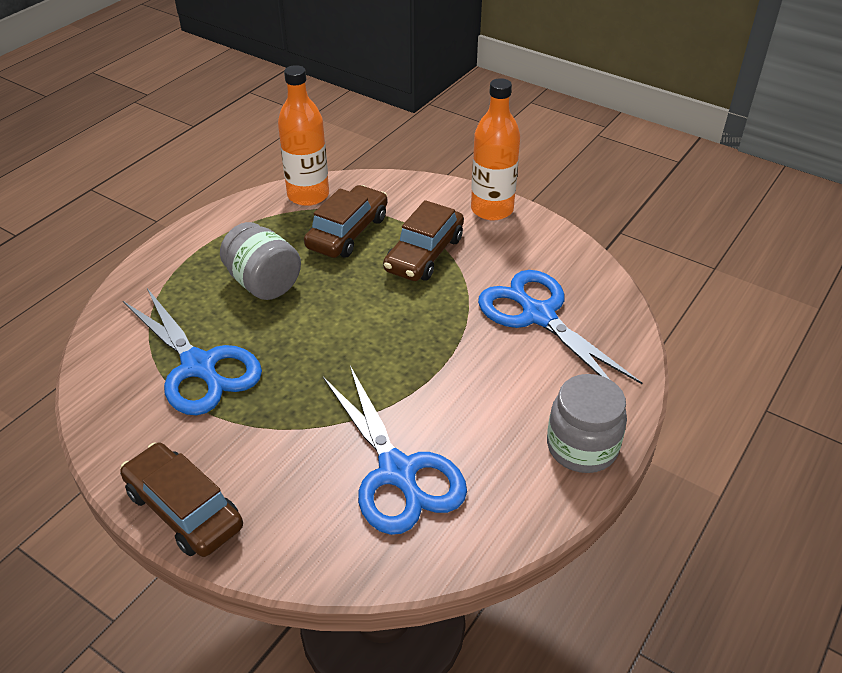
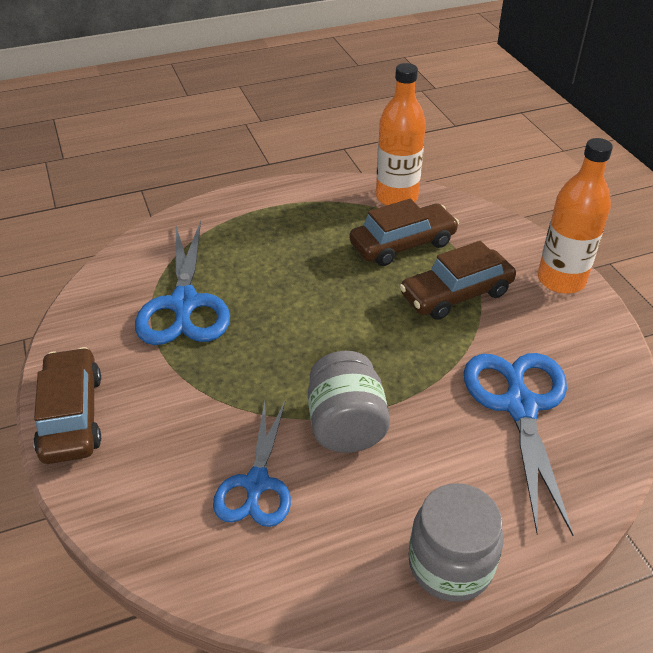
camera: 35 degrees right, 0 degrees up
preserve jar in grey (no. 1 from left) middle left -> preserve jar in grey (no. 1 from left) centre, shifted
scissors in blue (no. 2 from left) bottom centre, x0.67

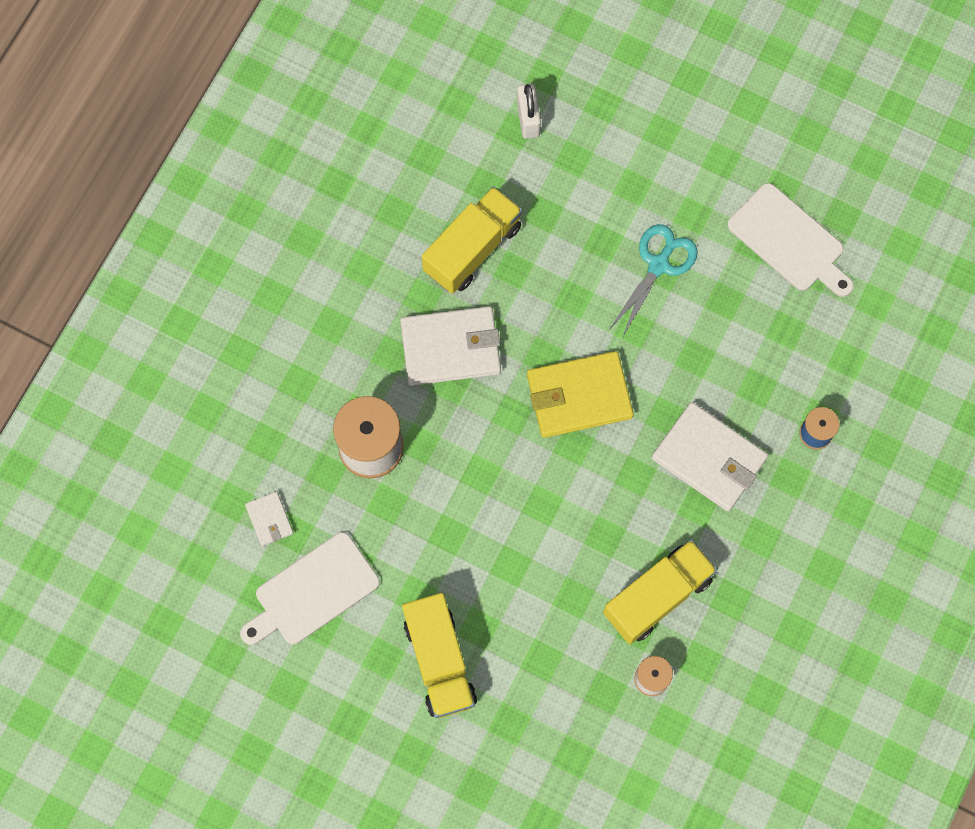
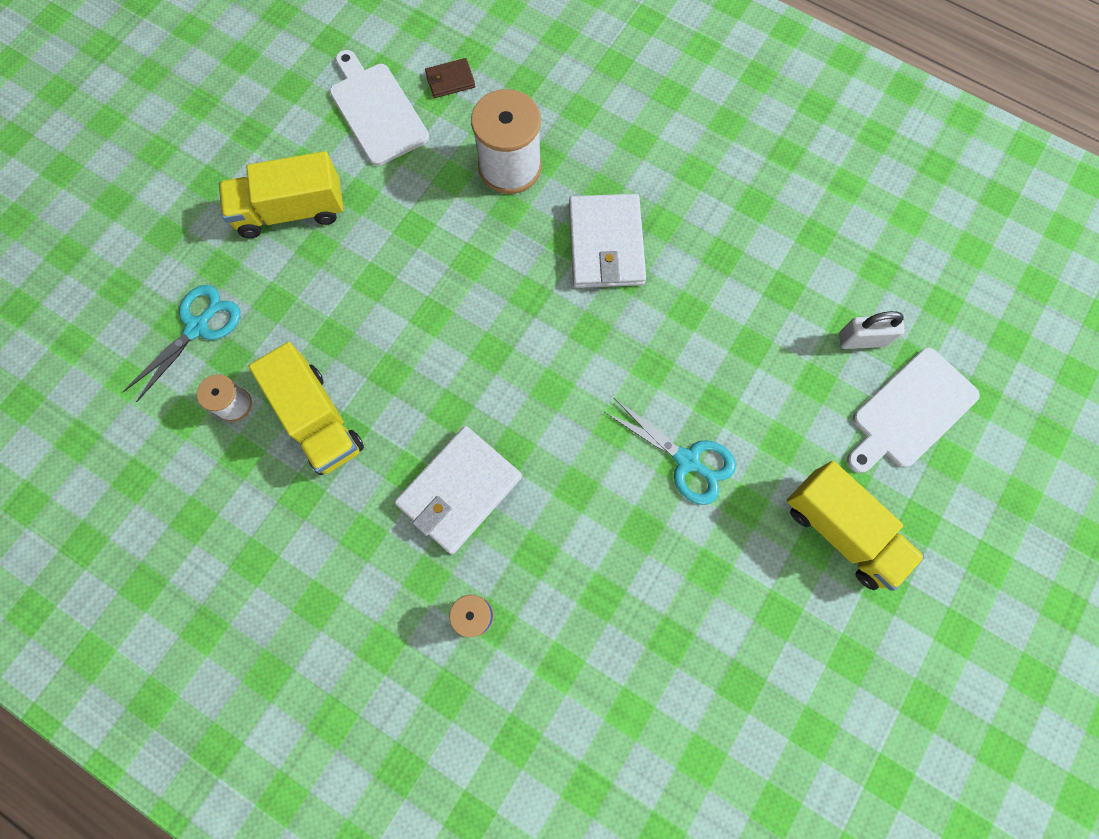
camera: 95 degrees right, 0 degrees up
card wallet in bright yellow centre -> none
none -> scissors in teal (no. 1 from left) middle left
lorry in bright yellow (no. 2 from left in the first image) top centre -> lorry in bright yellow (no. 3 from left) middle right, shifted
cutting board in pure white (no. 2 from left) top right -> cutting board in pure white (no. 2 from left) middle right, shifted
card wallet in pure white (no. 1 from left) middle left -> card wallet in dark brown top centre

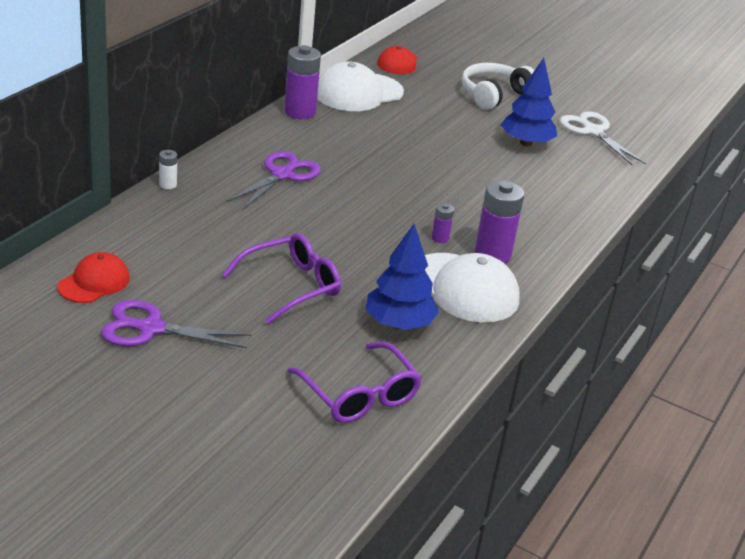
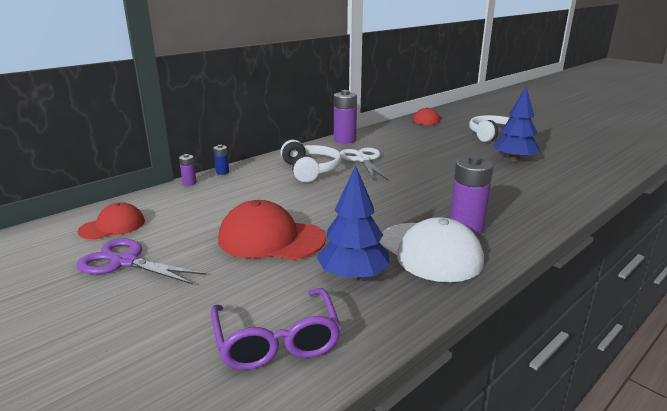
camera: 20 degrees right, 10 degrees down
baseball cap in pure white (no. 1 from left) top centre -> none
power cell in violet (no. 2 from left in the first image) centre -> power cell in violet (no. 1 from left) middle left, shifted
scissors in pure white top right -> scissors in pure white centre, shifted
spectacles in violet (no. 1 from left) centre -> baseball cap in crimson (no. 2 from left) centre
scissors in violet (no. 2 from left) top centre -> headset in pure white (no. 1 from left) centre
power cell in pure white top left -> power cell in blue middle left

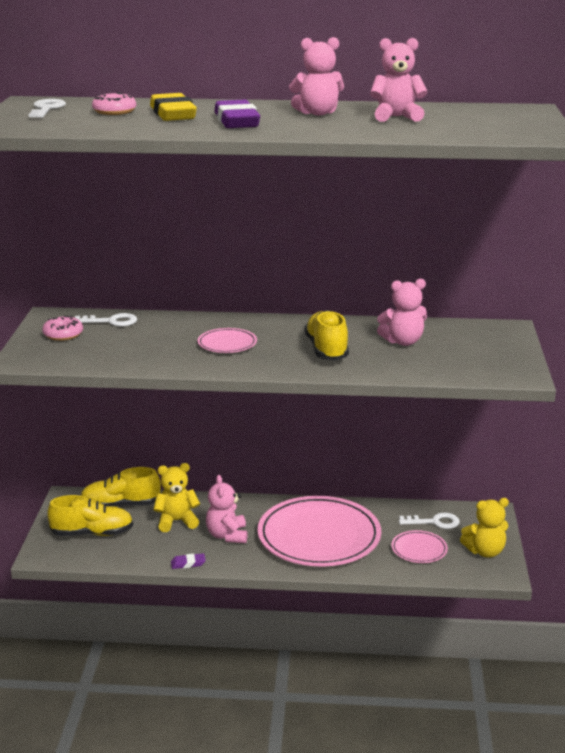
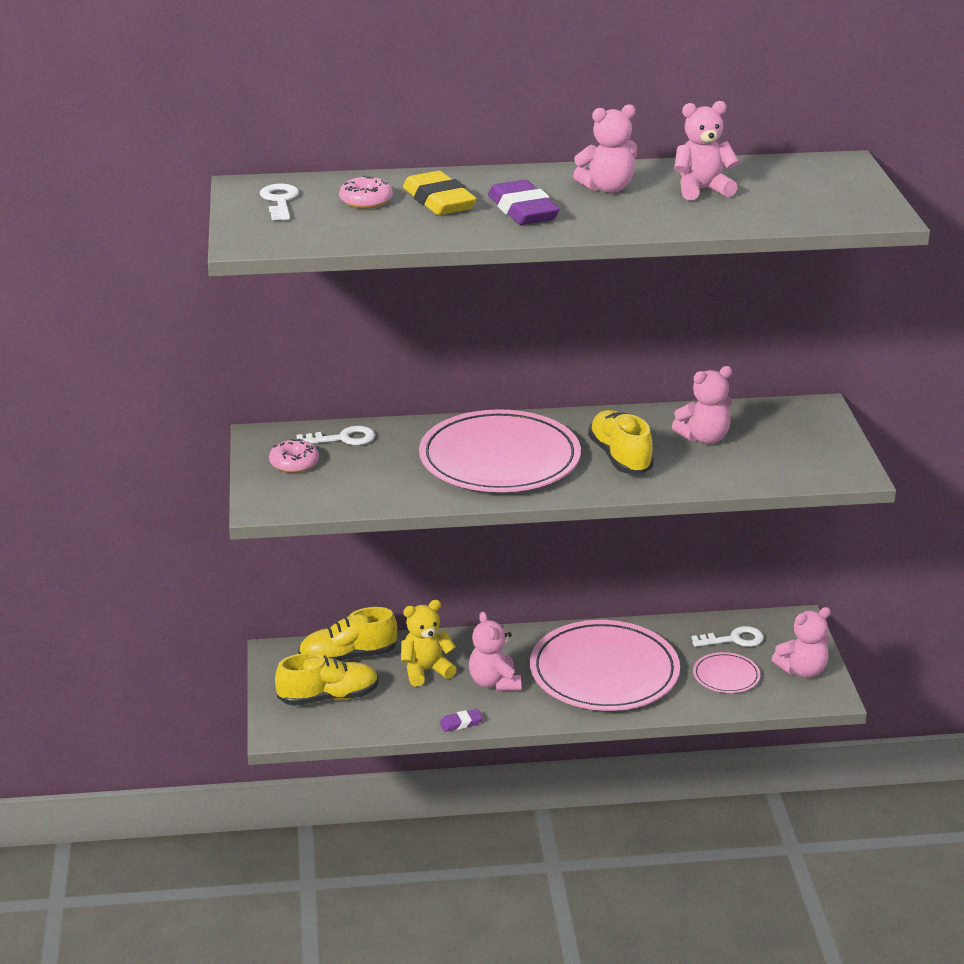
camera: 10 degrees left, 5 degrees up
stuffed bear in bright yellow (no. 2 from left) bottom right -> stuffed bear in rose-pink (no. 5 from left) middle right
flat dish in rose-pink (no. 1 from left) centre, x2.24

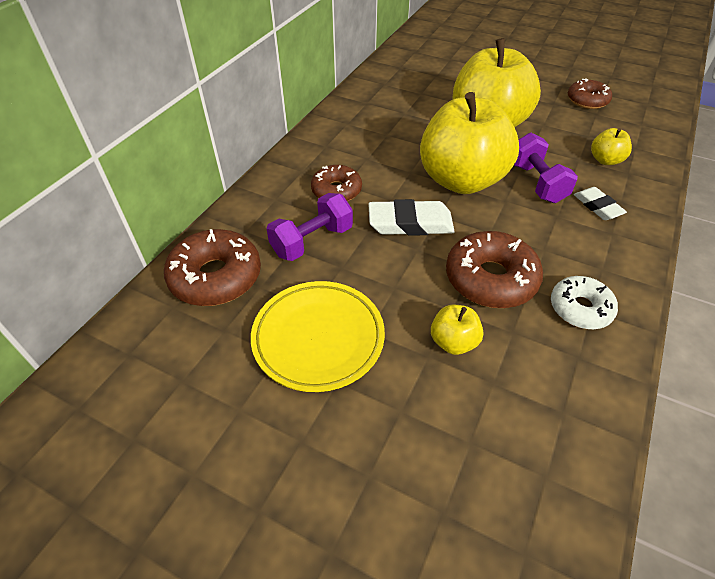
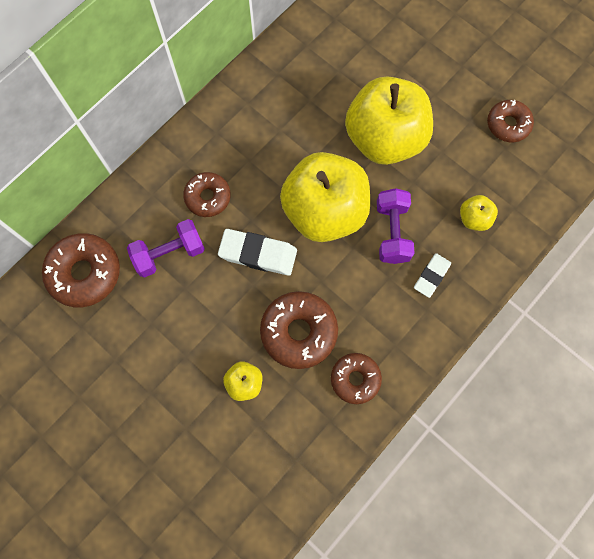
camera: 15 degrees right, 25 degrees up
flat dish in bright yellow centre -> none
doughnut in pure white middle right -> doughnut in dark brown (no. 4 from left) bottom centre
pencil eraser in pure white (no. 2 from left) middle right, 45 degrees clockwise

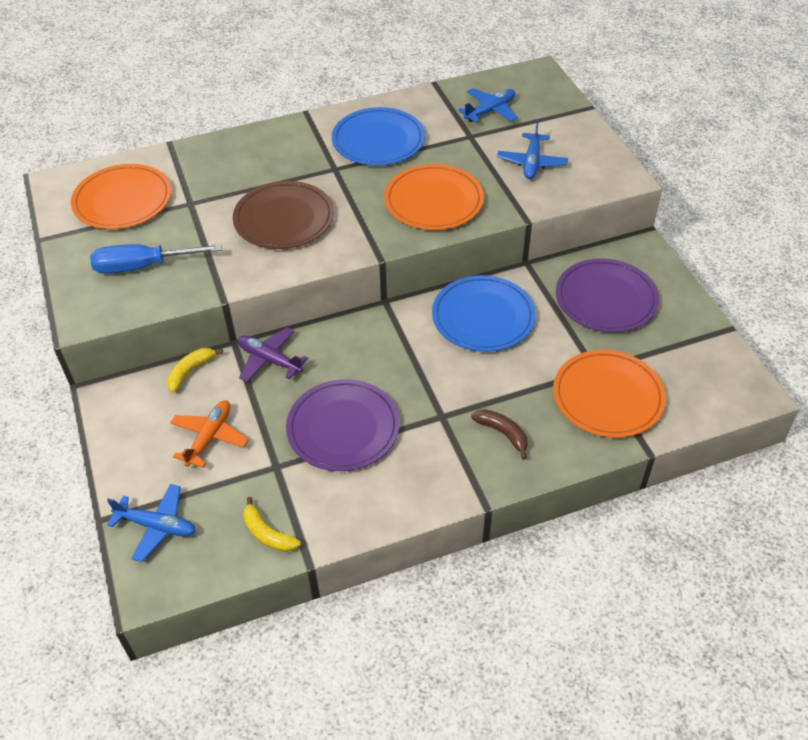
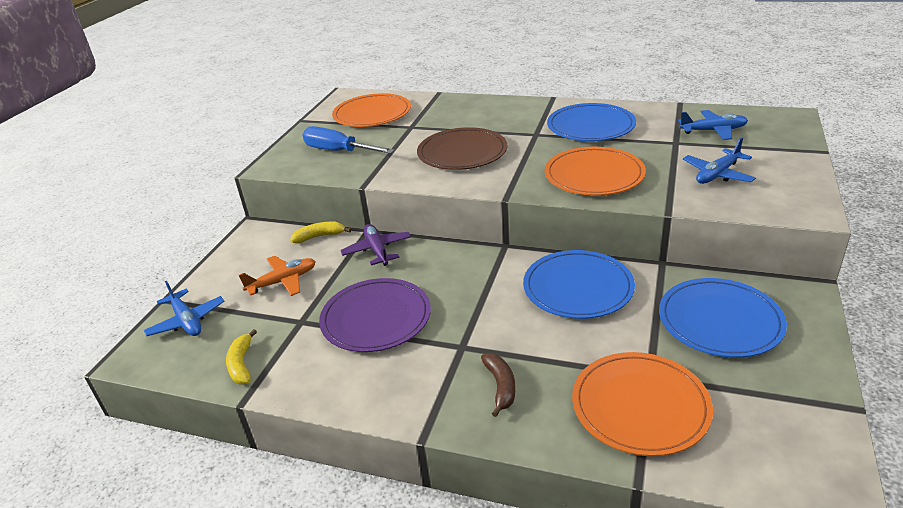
camera: 40 degrees right, 15 degrees down
flat dish in violet (no. 2 from left) middle right -> flat dish in blue (no. 3 from left) middle right

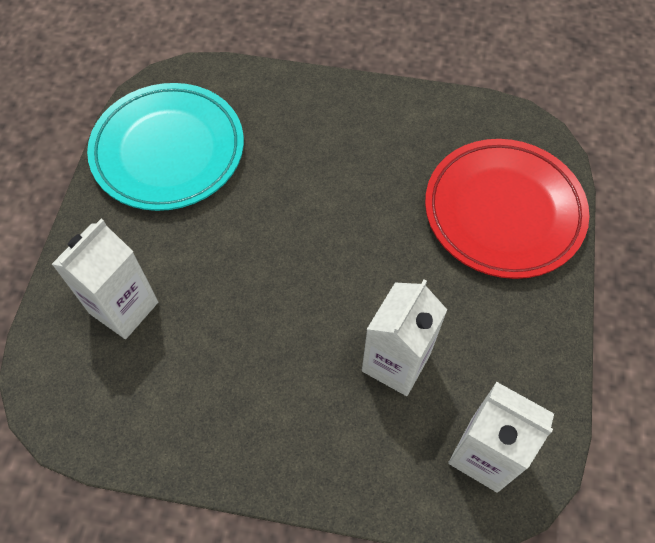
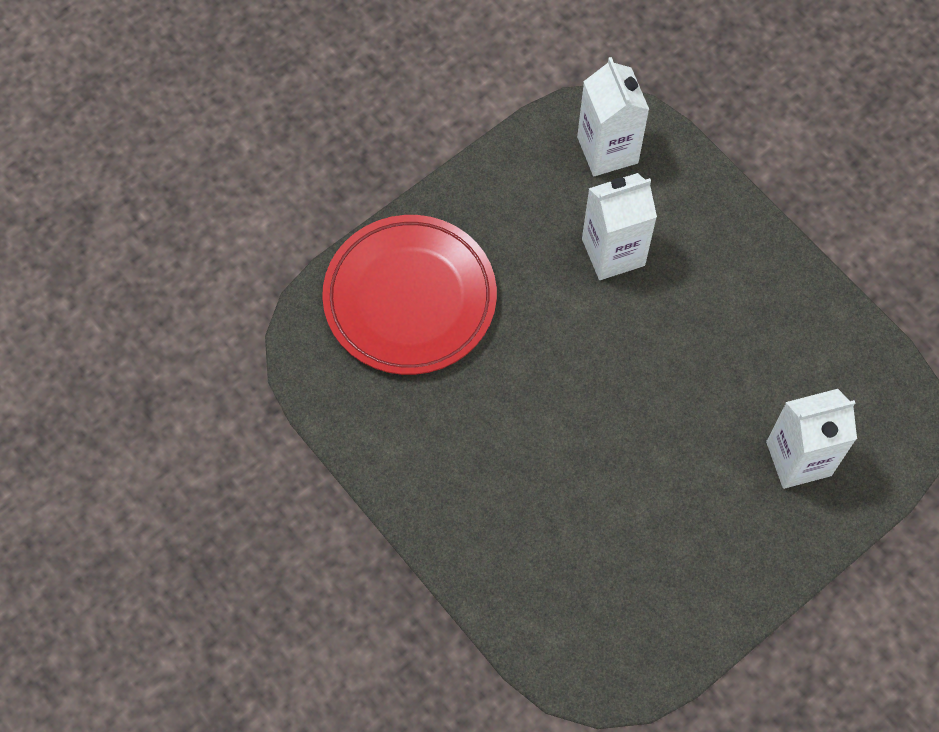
camera: 140 degrees left, 5 degrees up
flat dish in teal top left -> none

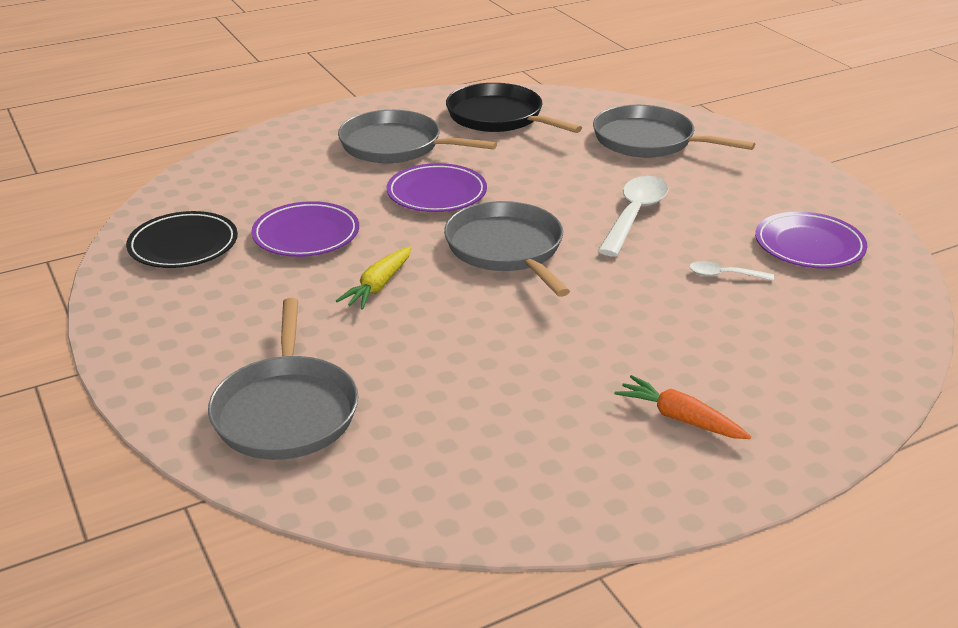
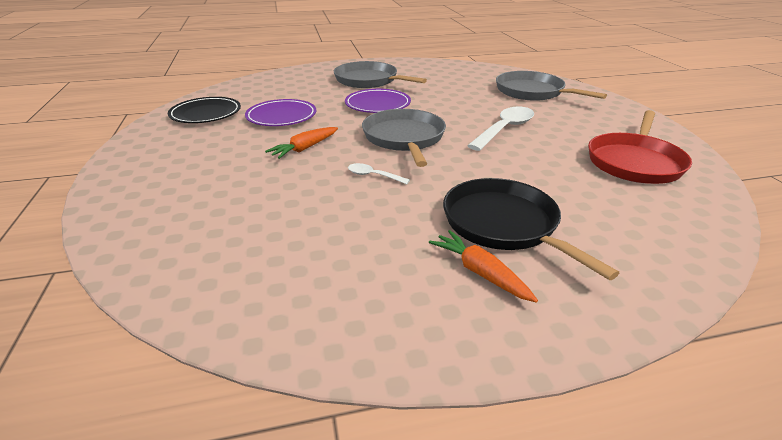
camera: 15 degrees right, 0 degrees up
frying pan in grey (no. 1 from left) middle left -> none
frying pan in jet-black top centre -> frying pan in jet-black middle right, shifted
spoon in pure white (no. 2 from left in the first image) middle right -> spoon in pure white (no. 1 from left) centre, shifted
flat dish in violet (no. 3 from left) middle right -> frying pan in crimson middle right
toy carrot in bright yellow centre -> toy carrot in orange (no. 1 from left) top centre

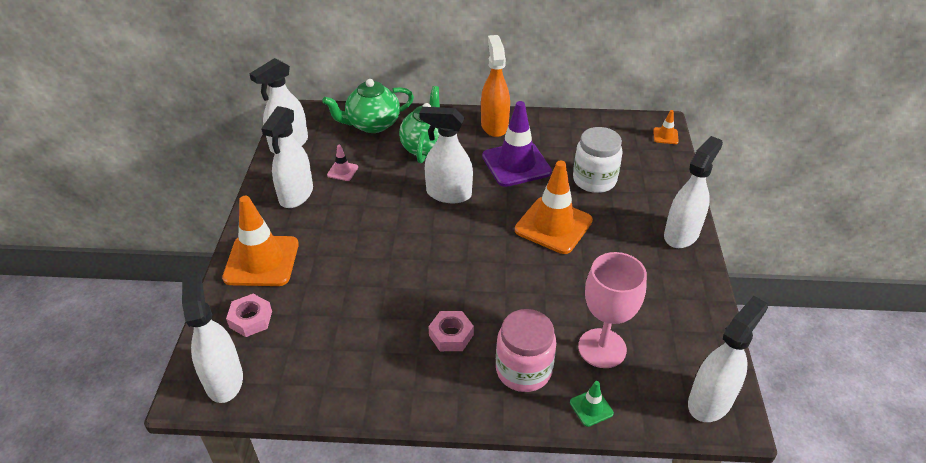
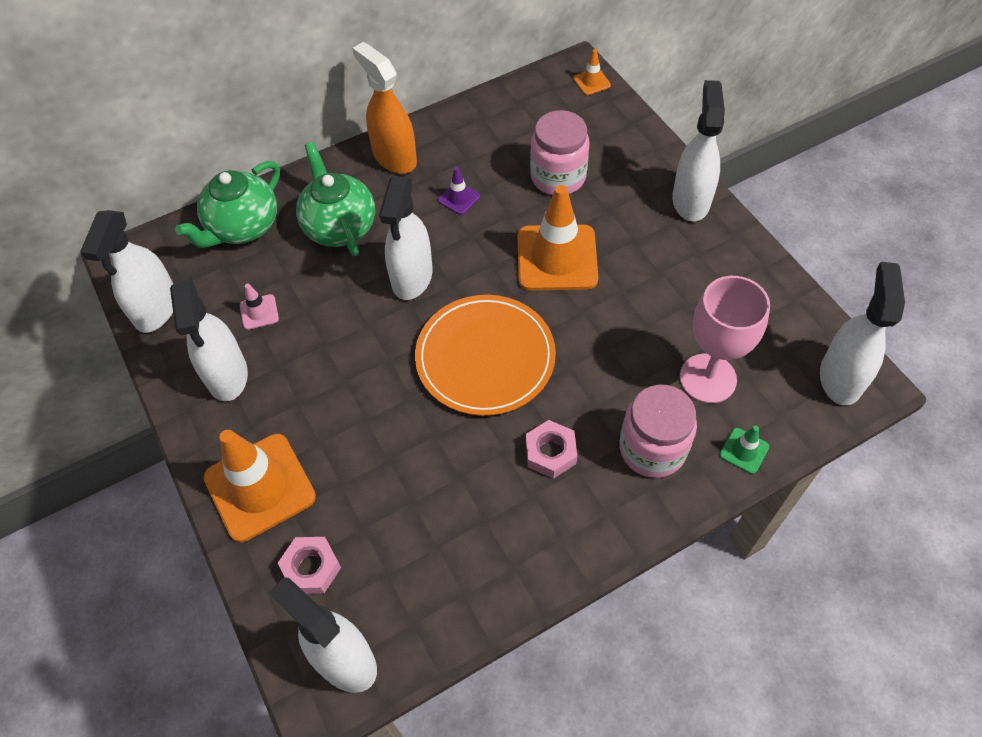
camera: 30 degrees left, 15 degrees up
none -> flat dish in orange centre
preserve jar in pure white centre -> preserve jar in rose-pink (no. 1 from left) top centre
spray cleaner in pure white (no. 4 from left) centre -> spray cleaner in pure white (no. 4 from left) top centre, 60 degrees counterclockwise
safety cone in violet top centre, x0.44

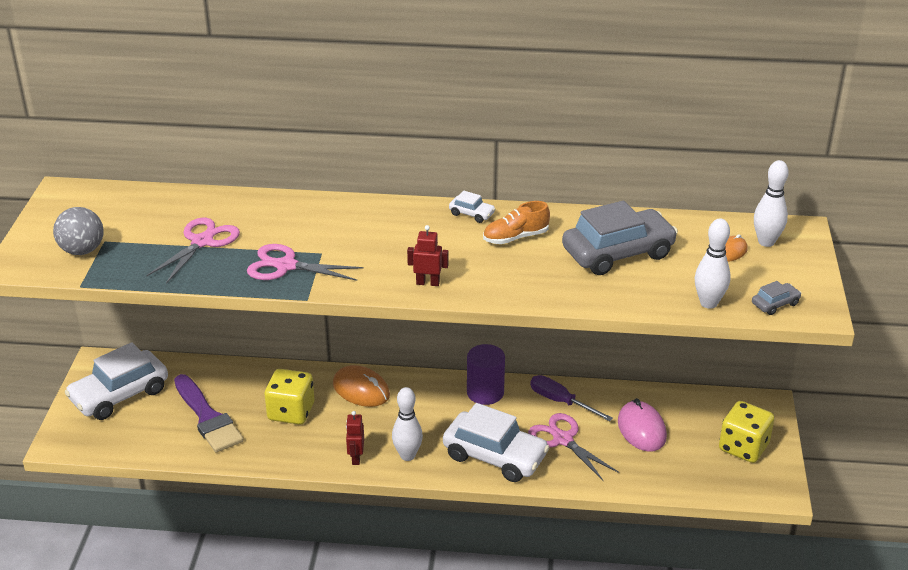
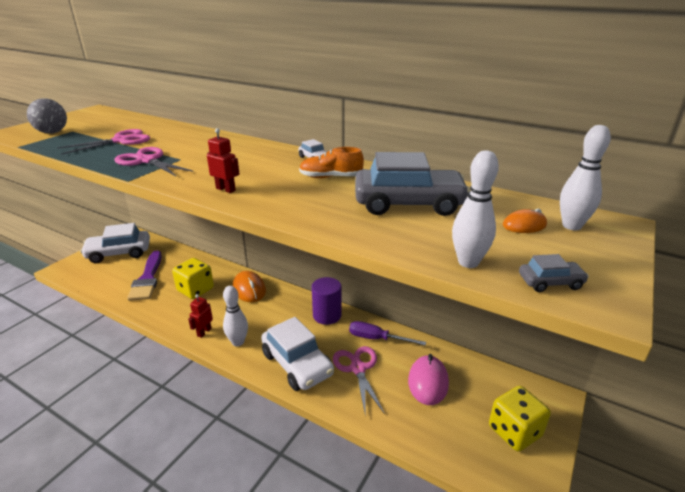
camera: 25 degrees right, 5 degrees down
hand screwdriver in violet bottom centre, 45 degrees counterclockwise

